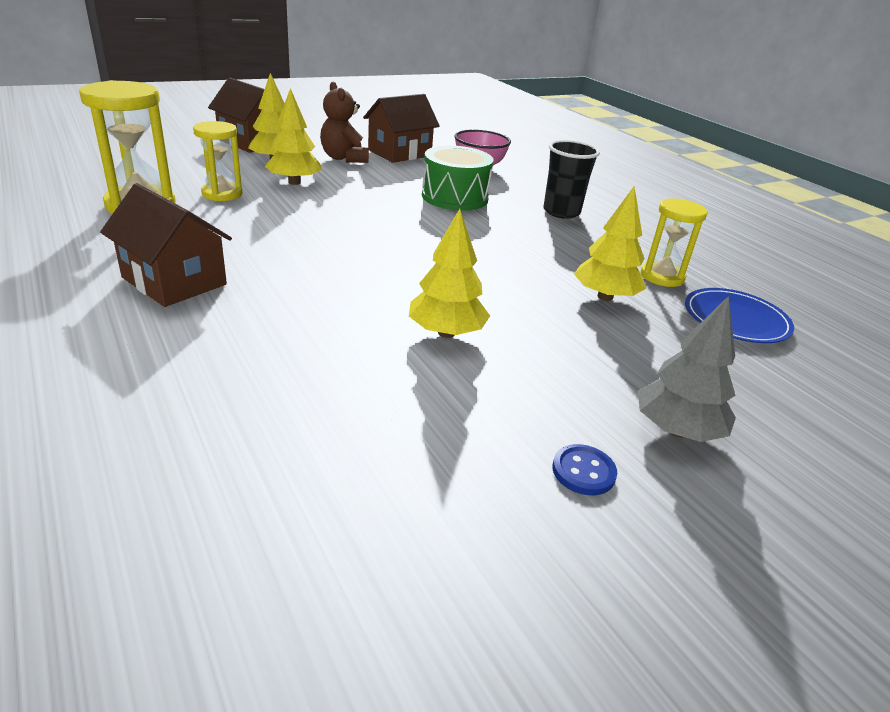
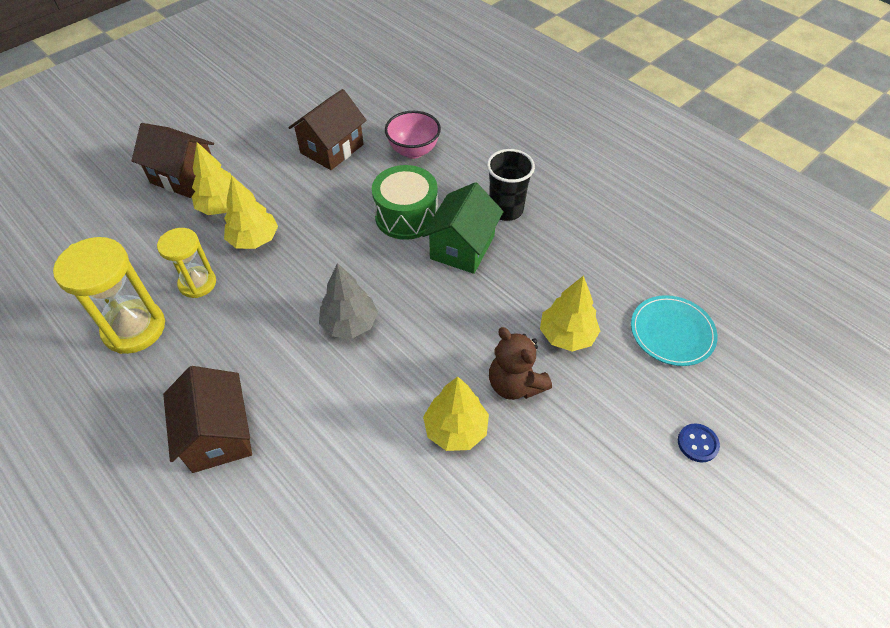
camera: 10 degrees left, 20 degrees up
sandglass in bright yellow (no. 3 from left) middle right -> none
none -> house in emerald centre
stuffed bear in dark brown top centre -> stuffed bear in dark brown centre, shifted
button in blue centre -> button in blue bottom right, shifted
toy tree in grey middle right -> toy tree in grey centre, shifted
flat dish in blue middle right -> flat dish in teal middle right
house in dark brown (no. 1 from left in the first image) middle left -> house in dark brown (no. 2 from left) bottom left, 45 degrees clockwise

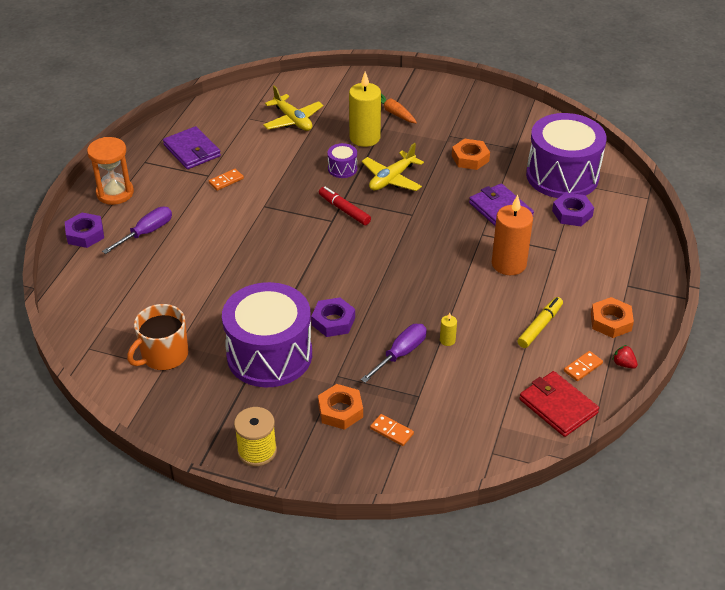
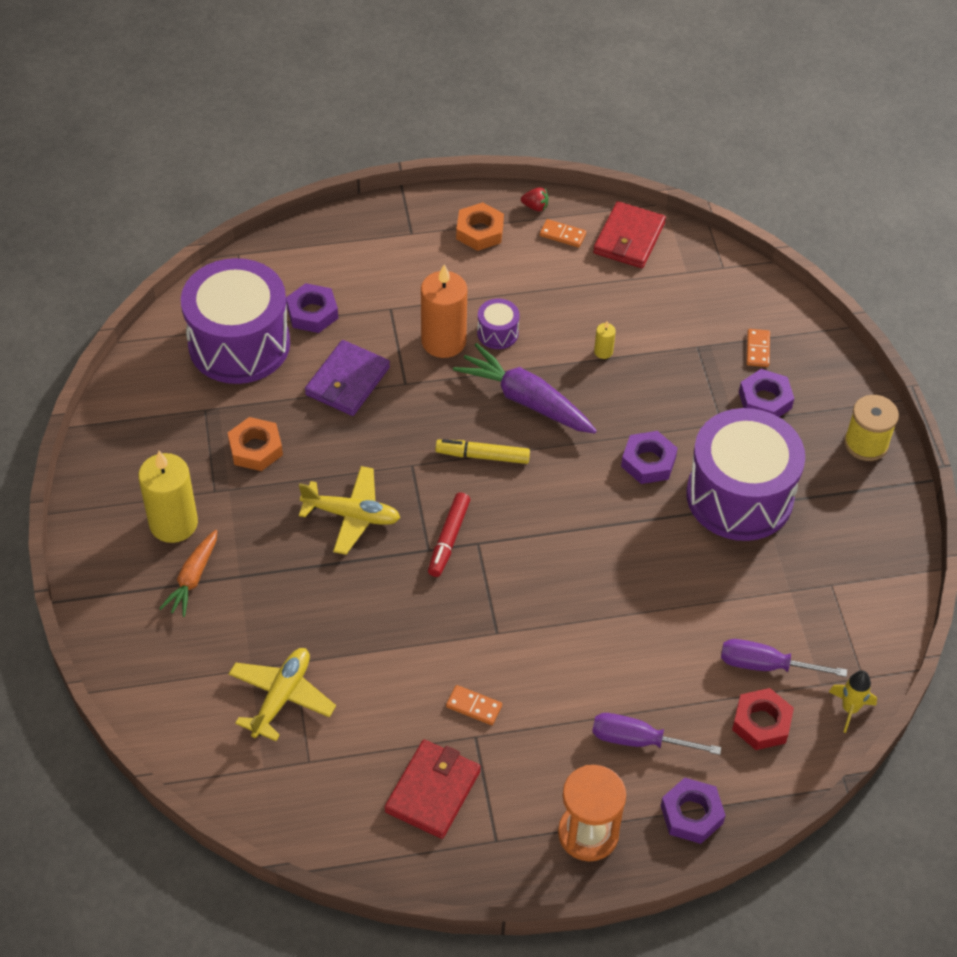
camera: 120 degrees left, 10 degrees up
mug in orange middle left -> none
none -> toy carrot in violet centre
none -> nut in crimson bottom right
none -> toy rocket in bright yellow bottom right
toy drum in violet (no. 2 from left) top centre -> toy drum in violet (no. 2 from left) centre, shifted
candle in bright yellow (no. 1 from left) top centre -> candle in bright yellow (no. 1 from left) middle left, shifted
hand screwdriver in violet (no. 2 from left) centre -> hand screwdriver in violet (no. 2 from left) bottom right, shifted
marker in bright yellow middle right -> marker in bright yellow centre, shifted
card wallet in violet (no. 1 from left) top left -> card wallet in crimson (no. 1 from left) bottom centre
nut in orange (no. 1 from left) bottom centre -> nut in violet (no. 4 from left) middle right
toy strawberry in crimson middle right -> toy strawberry in crimson top centre, 90 degrees counterclockwise

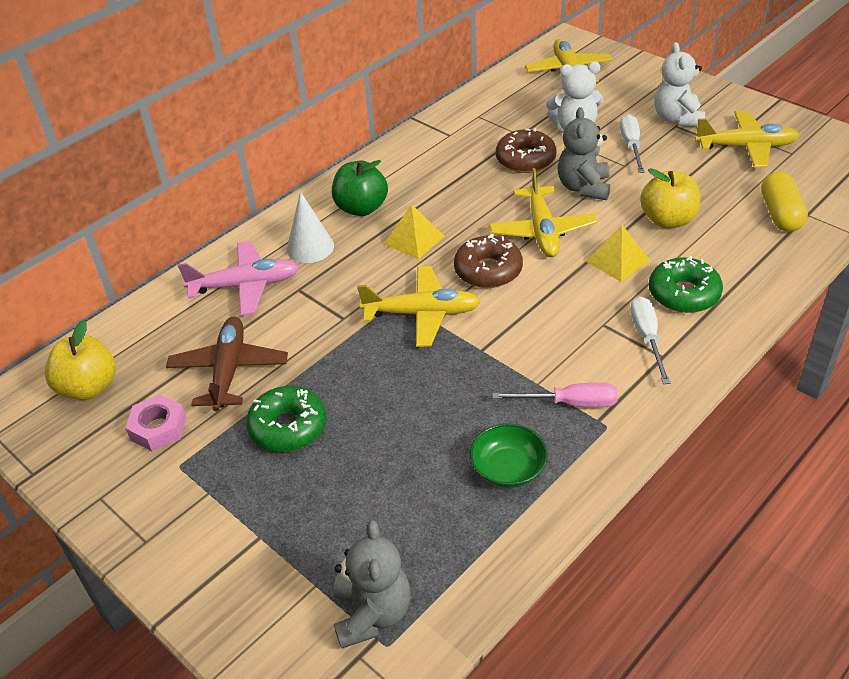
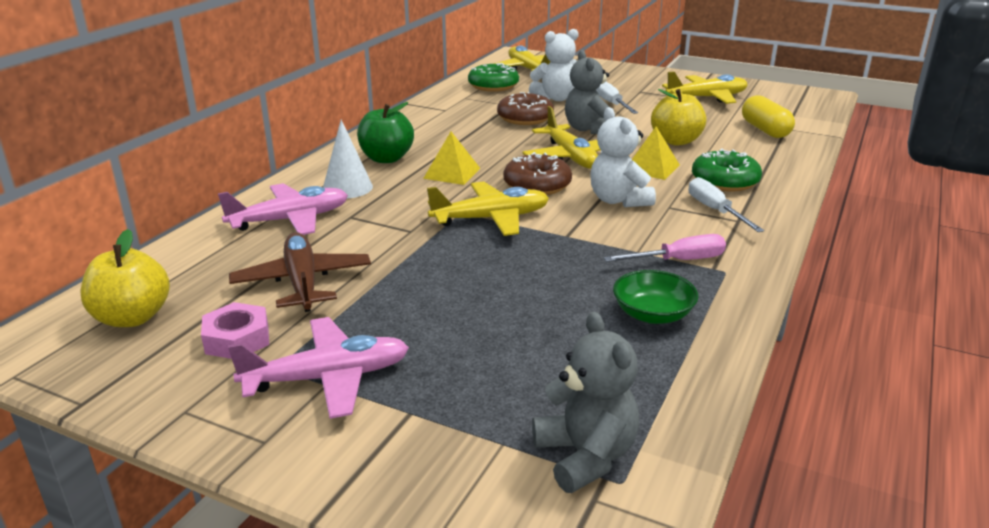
camera: 20 degrees left, 15 degrees down
none -> toy plane in rose-pink (no. 2 from left) bottom left
doughnut in emerald (no. 1 from left) centre -> doughnut in emerald (no. 1 from left) top centre, shifted
stuffed bear in pure white (no. 2 from left) top right -> stuffed bear in pure white (no. 2 from left) top centre, shifted

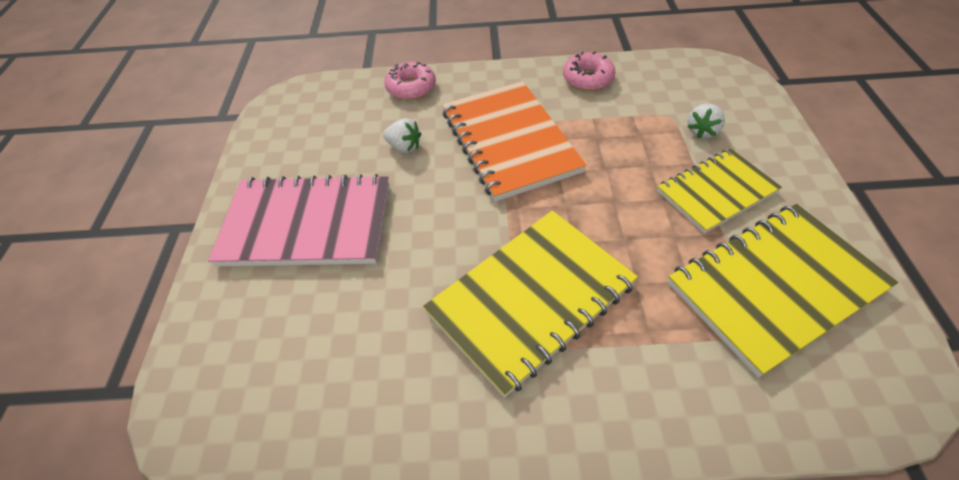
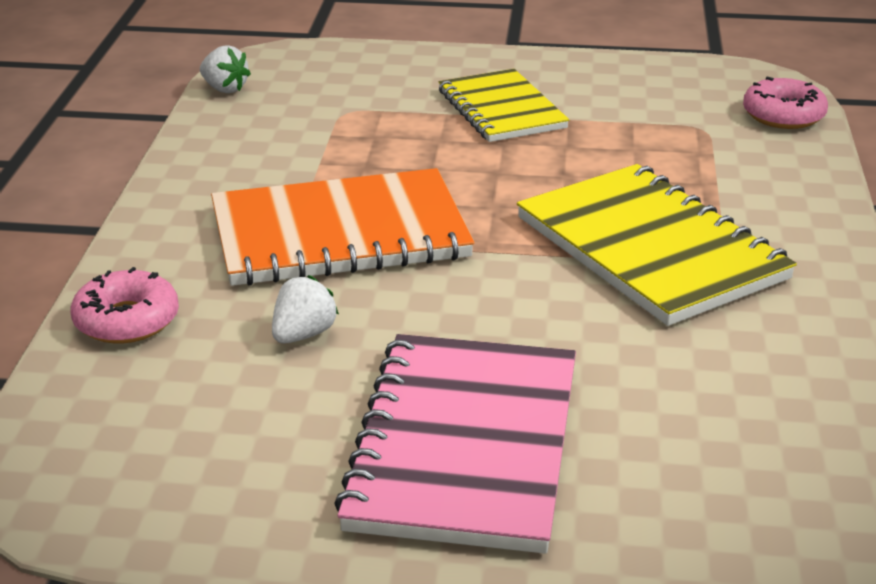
camera: 85 degrees left, 20 degrees down
notebook in bright yellow (no. 3 from left) middle right -> none
doughnut in rose-pink (no. 2 from left) top centre -> doughnut in rose-pink (no. 2 from left) top right, shifted
toy strawberry in pure white (no. 2 from left in the first image) top right -> toy strawberry in pure white (no. 1 from left) top left, shifted

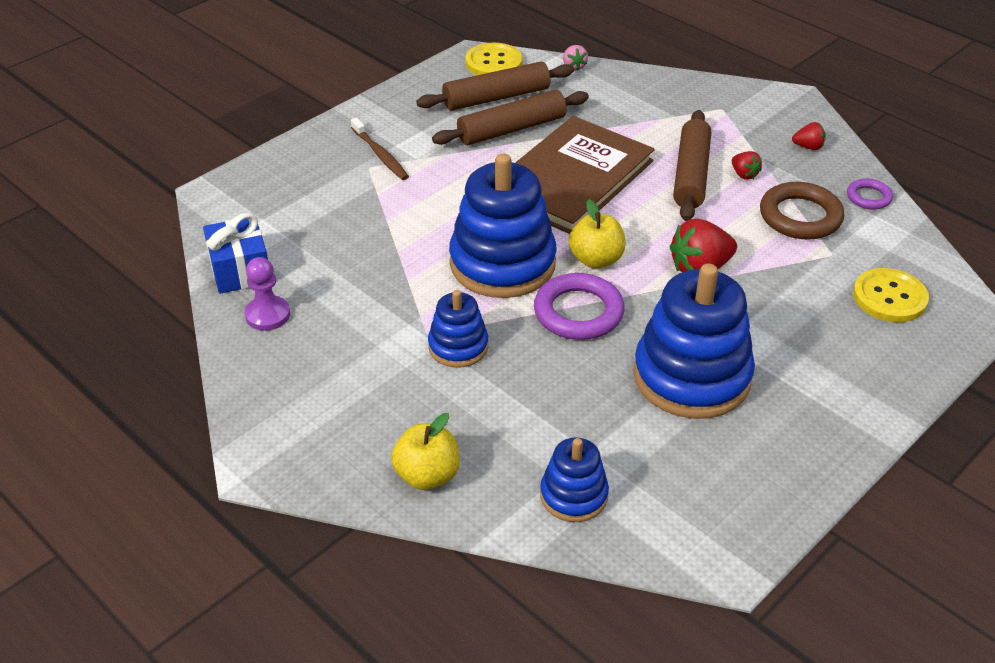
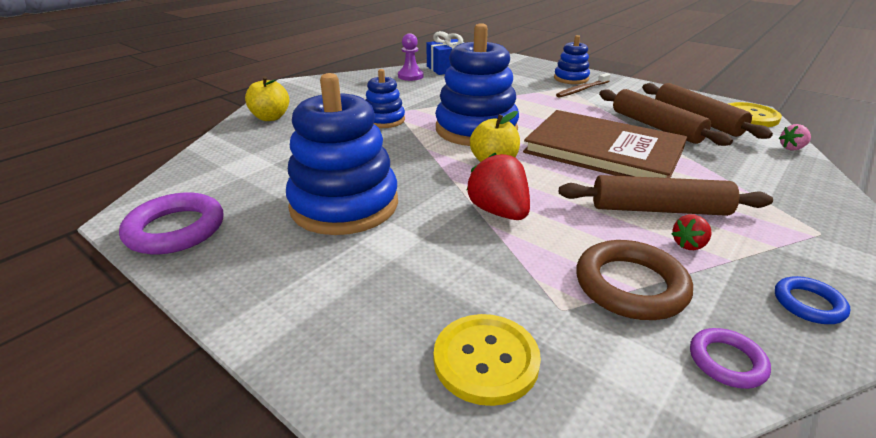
camera: 85 degrees right, 10 degrees down
ring in violet (no. 1 from left) centre -> ring in violet (no. 1 from left) middle left, shifted
ring stacker in blue (no. 3 from left in the first image) bottom centre -> ring stacker in blue (no. 4 from left) top centre, shifted
toy strawberry in crimson (no. 3 from left) top right -> ring in blue bottom right

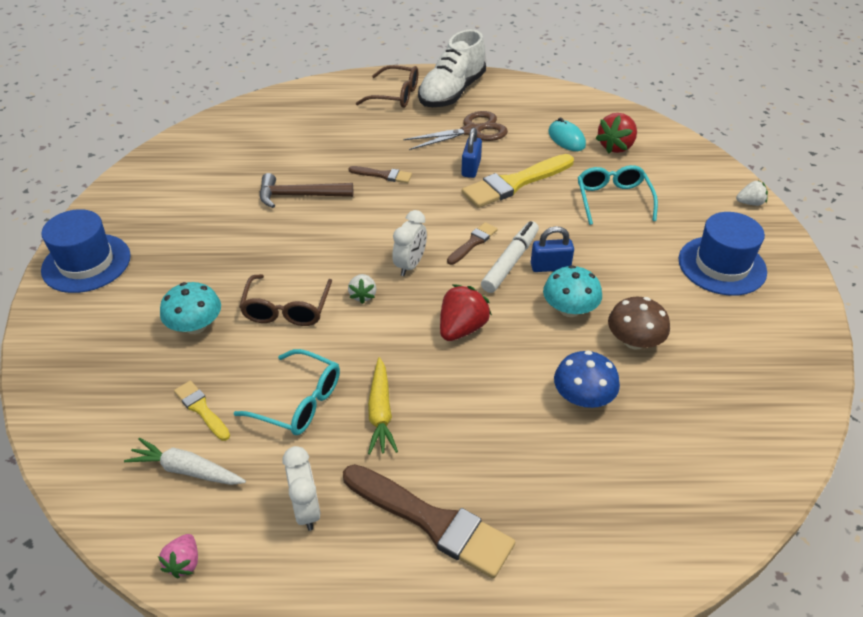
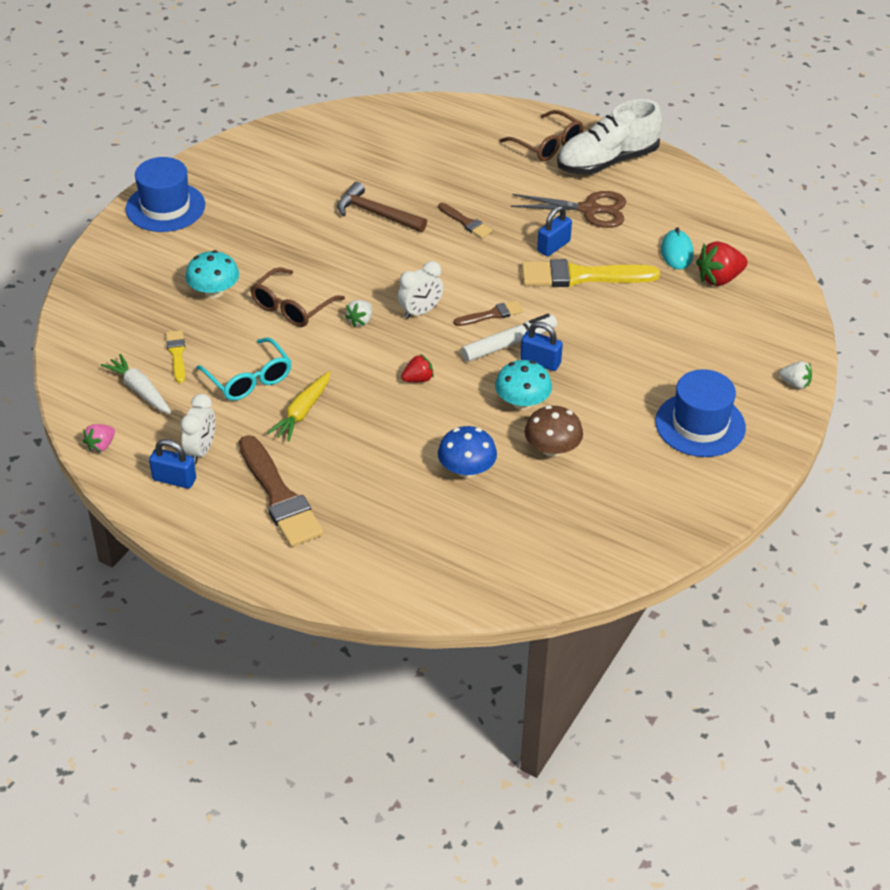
camera: 30 degrees right, 0 degrees up
spectacles in teal (no. 2 from left) top right -> none
none -> padlock in blue (no. 1 from left) middle left
toy strawberry in crimson (no. 1 from left) centre, x0.59

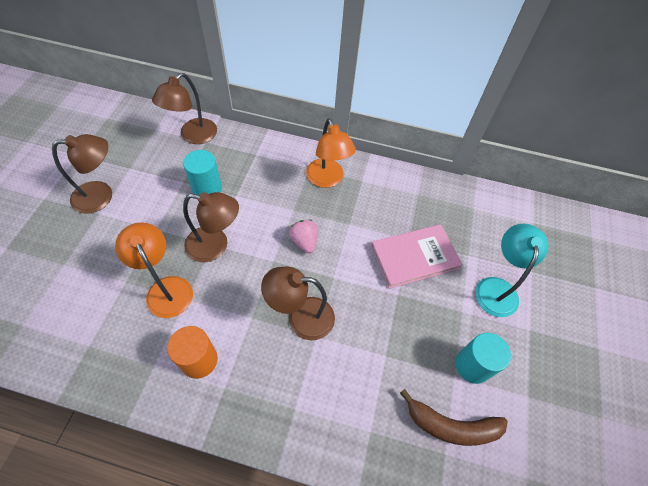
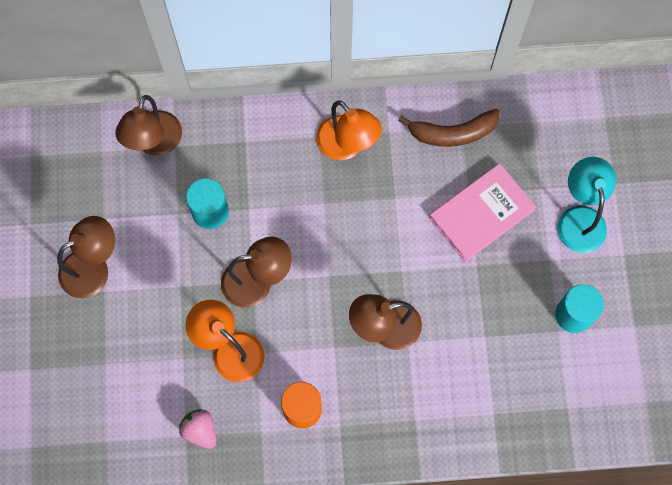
camera: 15 degrees left, 15 degrees up
toy strawberry in rose-pink centre -> toy strawberry in rose-pink bottom left, shifted
banana in dark brown bottom right -> banana in dark brown top right, shifted

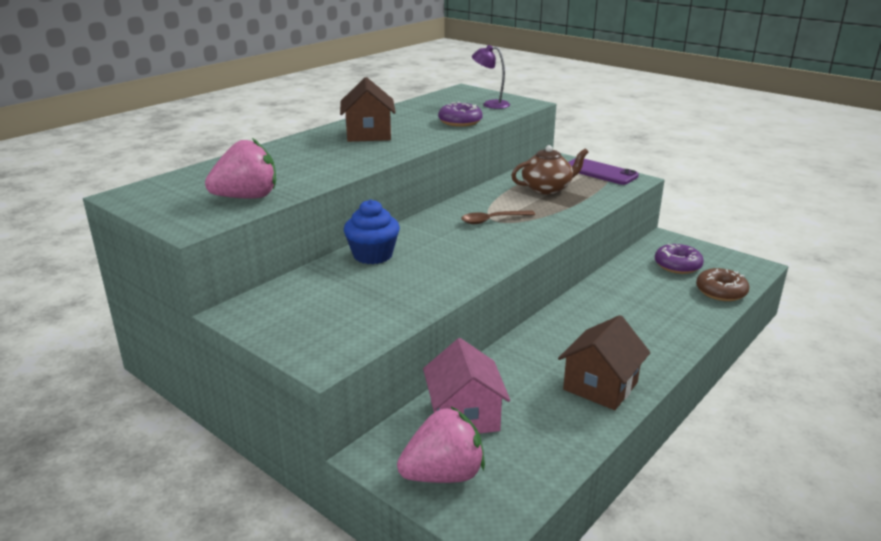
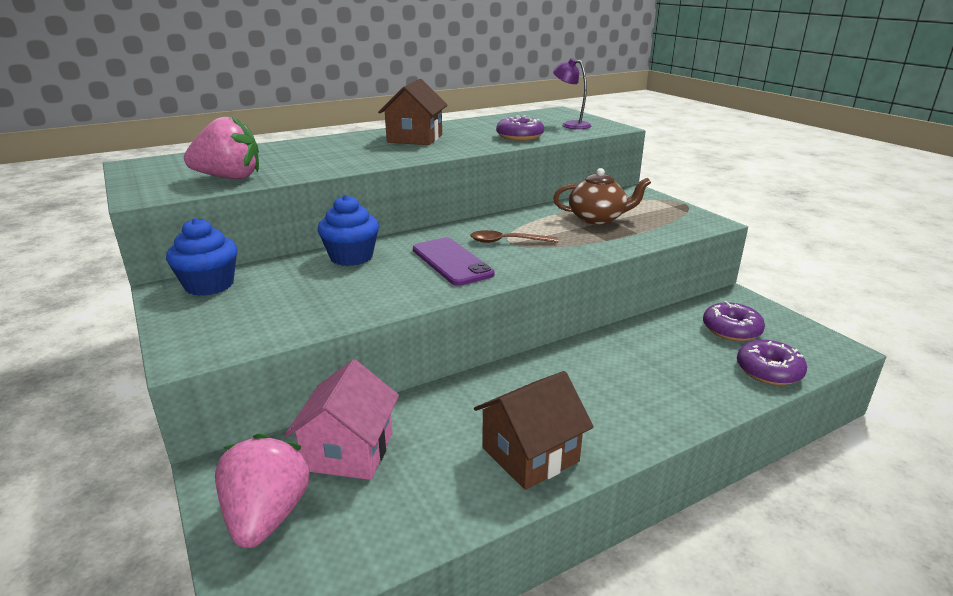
camera: 20 degrees right, 0 degrees up
none -> fairy cake in blue (no. 1 from left) middle left
mobile phone in violet top right -> mobile phone in violet centre, shifted
doughnut in dark brown middle right -> doughnut in violet (no. 3 from left) middle right
toy strawberry in rose-pink (no. 2 from left) bottom centre -> toy strawberry in rose-pink (no. 2 from left) bottom left, 90 degrees counterclockwise

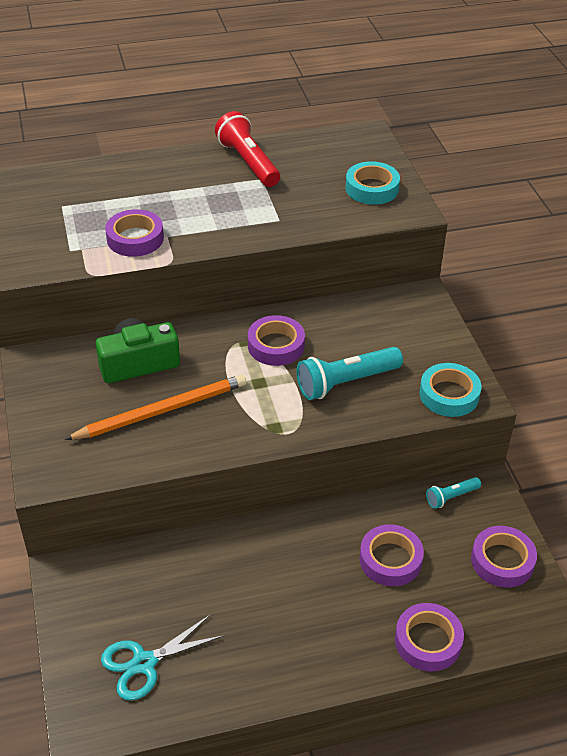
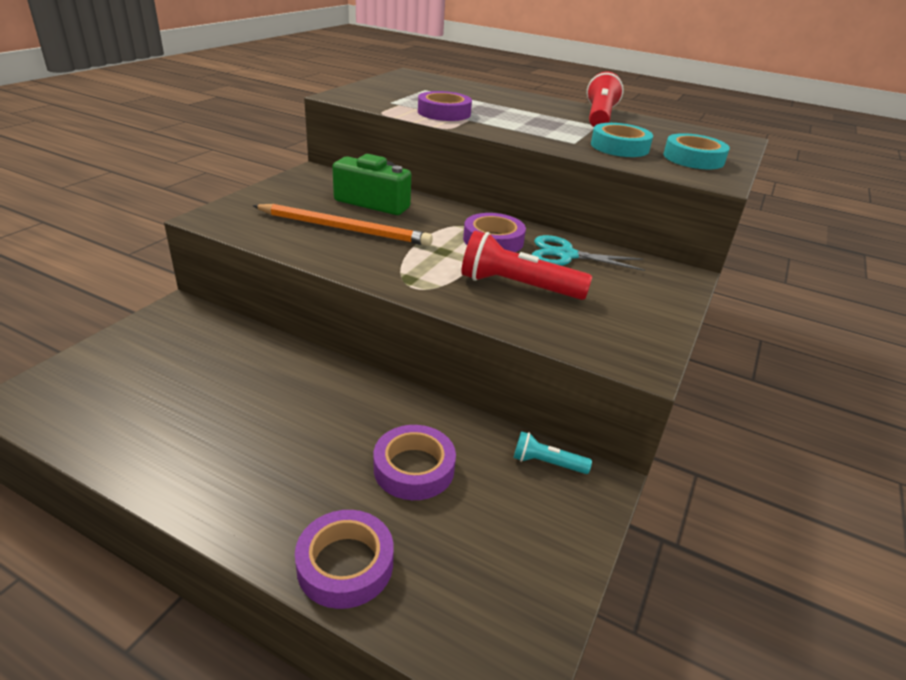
camera: 40 degrees right, 10 degrees down
roll of tape in violet (no. 5 from left) bottom right -> none
scissors in teal bottom left -> scissors in teal centre, shifted
roll of tape in teal (no. 2 from left in the first image) middle right -> roll of tape in teal (no. 1 from left) top right, shifted
flashlight in teal (no. 1 from left) centre -> flashlight in crimson (no. 1 from left) centre

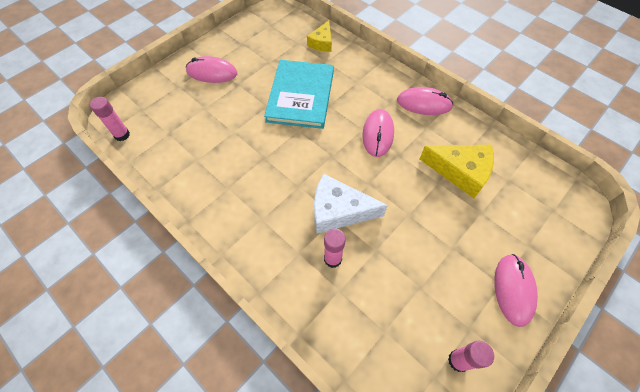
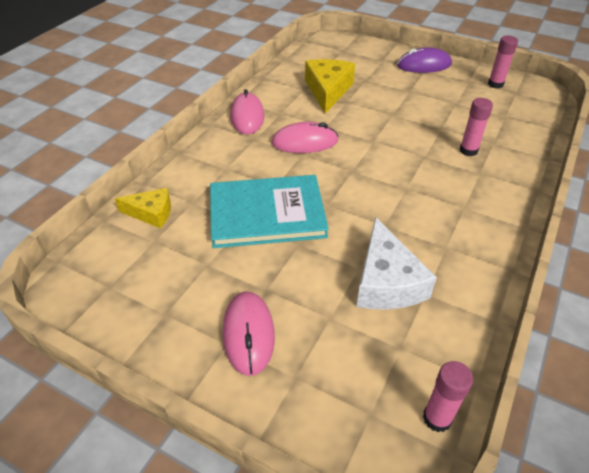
camera: 105 degrees left, 15 degrees down
piece of cheese in pure white centre -> piece of cheese in pure white middle right, shifted
PC mouse in rose-pink (no. 4 from left) bottom right -> PC mouse in violet top right

